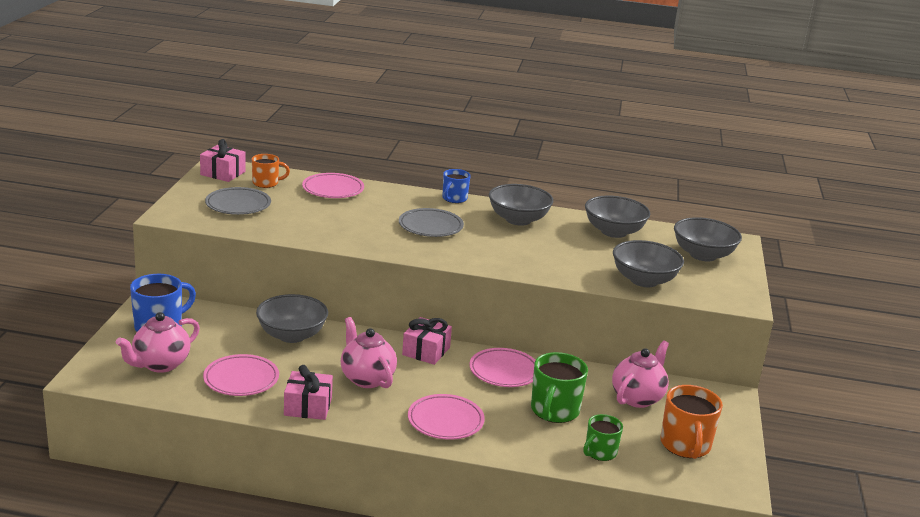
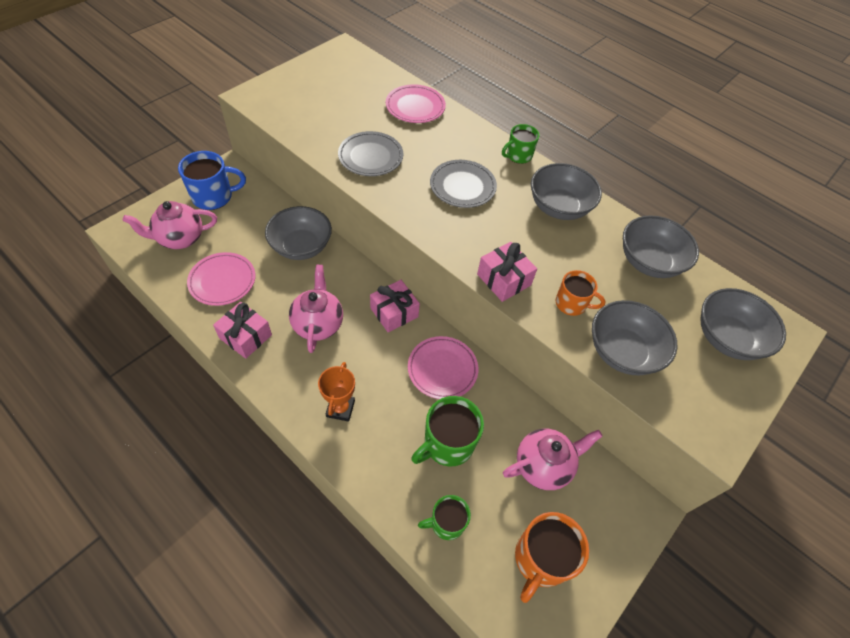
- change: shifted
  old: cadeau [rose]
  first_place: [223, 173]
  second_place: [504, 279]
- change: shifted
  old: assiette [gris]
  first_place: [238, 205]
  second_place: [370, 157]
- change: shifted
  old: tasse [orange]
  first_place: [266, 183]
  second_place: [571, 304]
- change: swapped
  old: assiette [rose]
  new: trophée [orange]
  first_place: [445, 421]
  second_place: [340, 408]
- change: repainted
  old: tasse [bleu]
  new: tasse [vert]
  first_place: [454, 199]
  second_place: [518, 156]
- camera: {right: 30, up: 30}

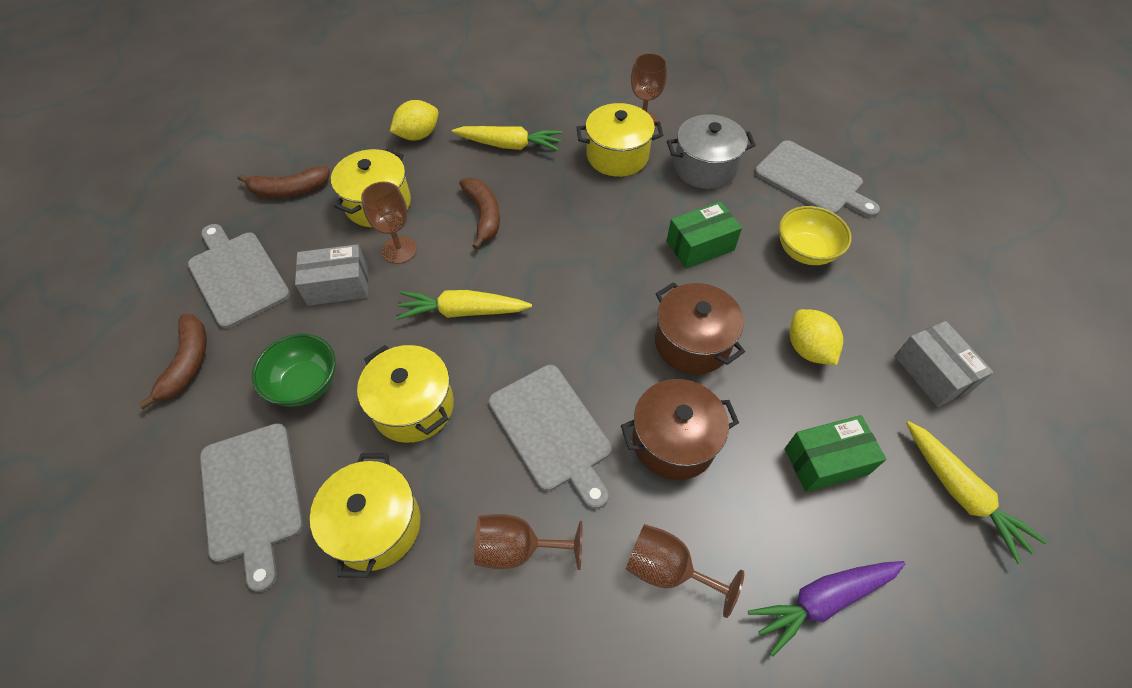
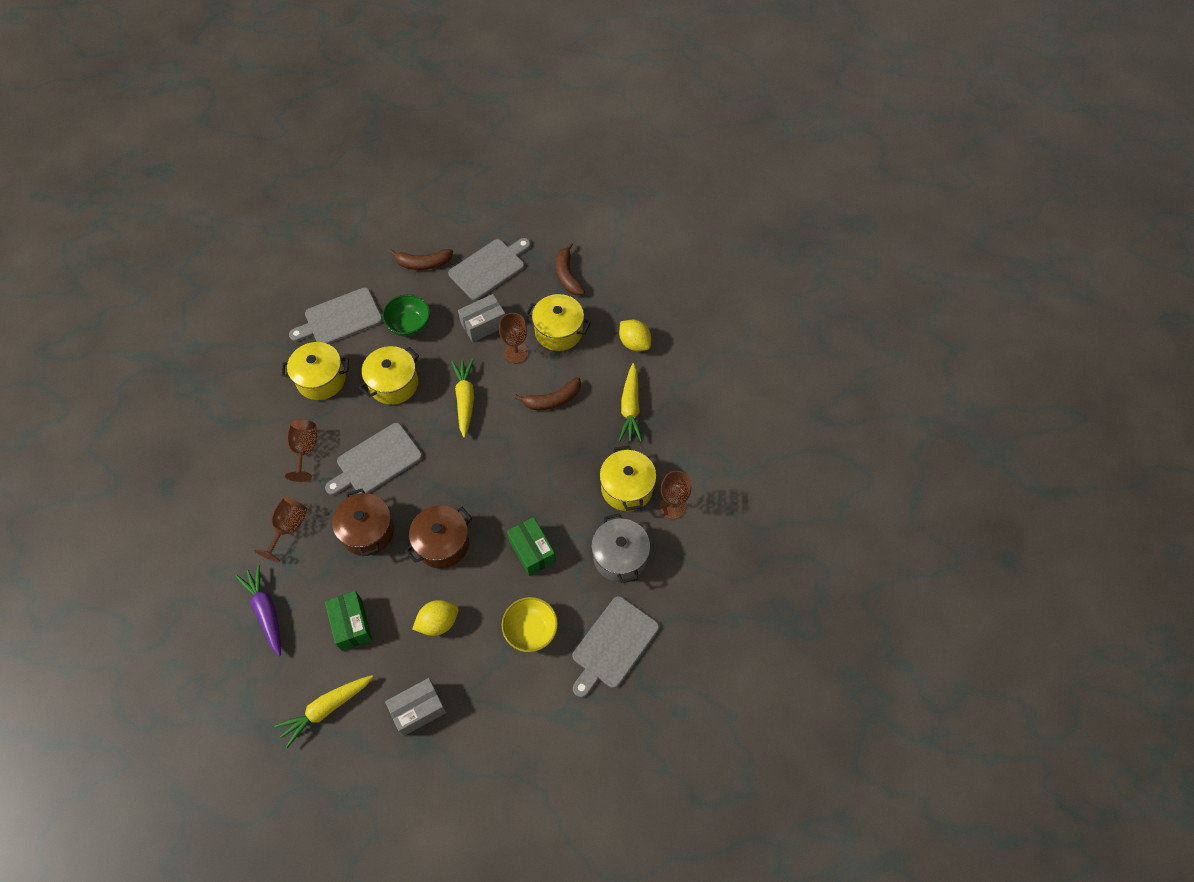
- change: rotated
  old: boîte [gris]
  first_place: [338, 285]
  second_place: [484, 324]
  degrees: 75
- camera: {right: 85, up: 5}

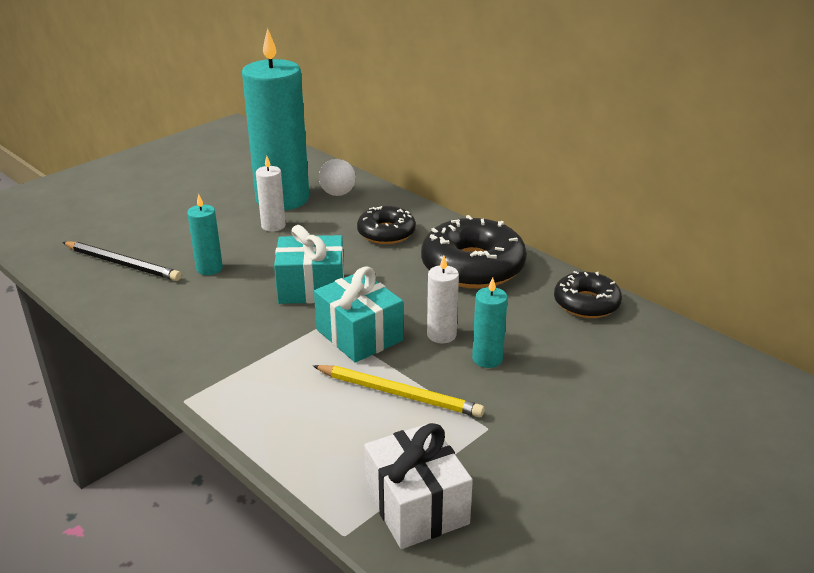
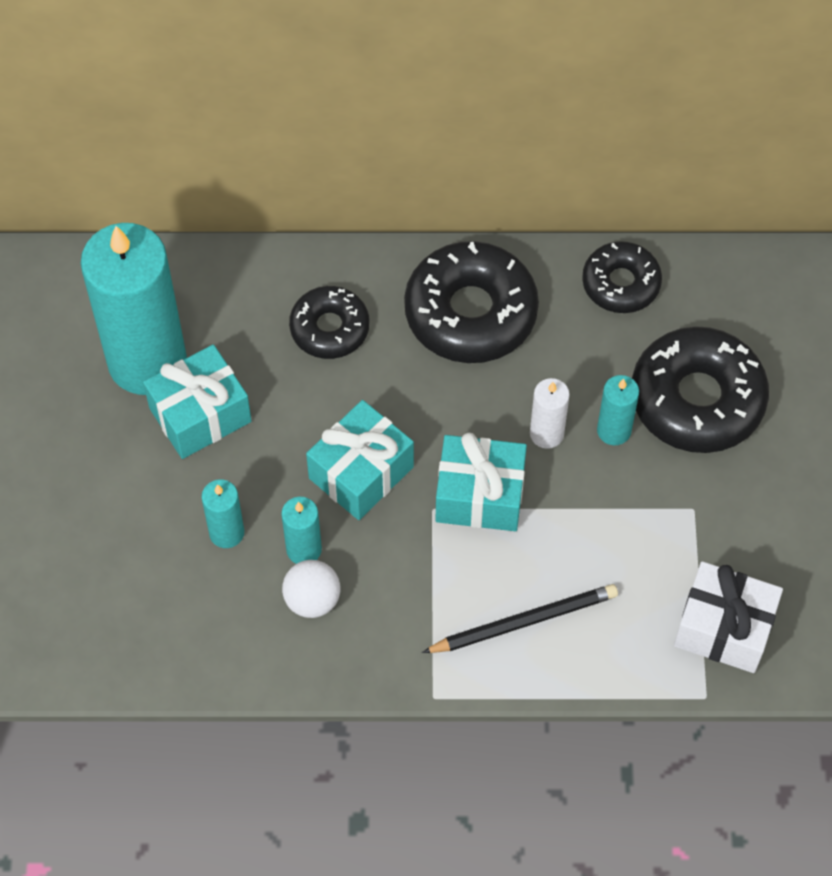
- change: shifted
  old: crayon [noir]
  first_place: [123, 264]
  second_place: [524, 621]
- change: swapped
  old: bougie [blanc]
  new: cadeau [turquoise]
  first_place: [273, 226]
  second_place: [200, 414]
- change: gone
  old: crayon [jaune]
  first_place: [399, 394]
- change: shifted
  old: balle [blanc]
  first_place: [338, 193]
  second_place: [312, 599]
- change: new
  new: bougie [turquoise]
  second_place: [304, 549]
- change: new
  new: beignet [noir]
  second_place: [697, 399]
- camera: {right: -45, up: 30}

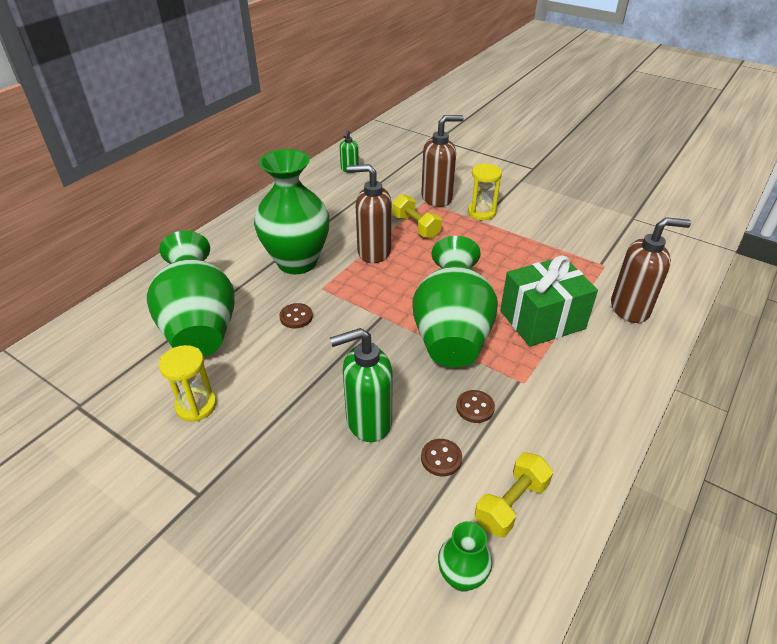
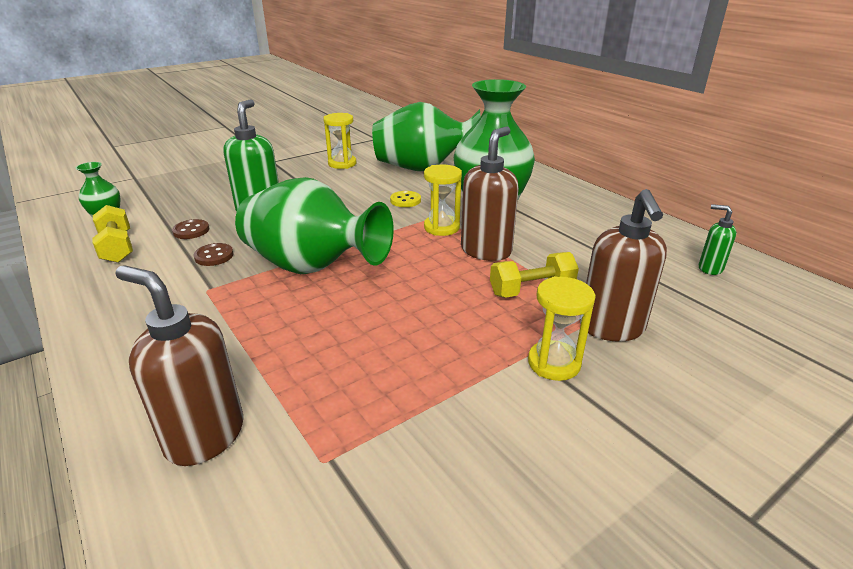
- change: repainted
  old: bouton [marron]
  new: bouton [jaune]
  first_place: [296, 317]
  second_place: [405, 200]
- change: gone
  old: cadeau [vert]
  first_place: [542, 320]
- change: rotated
  old: distributeur de savon [marron]
  first_place: [630, 309]
  second_place: [204, 436]
  degrees: 105
- change: new
  new: sablier [jaune]
  second_place: [441, 227]
- camera: {right: 110, up: -10}

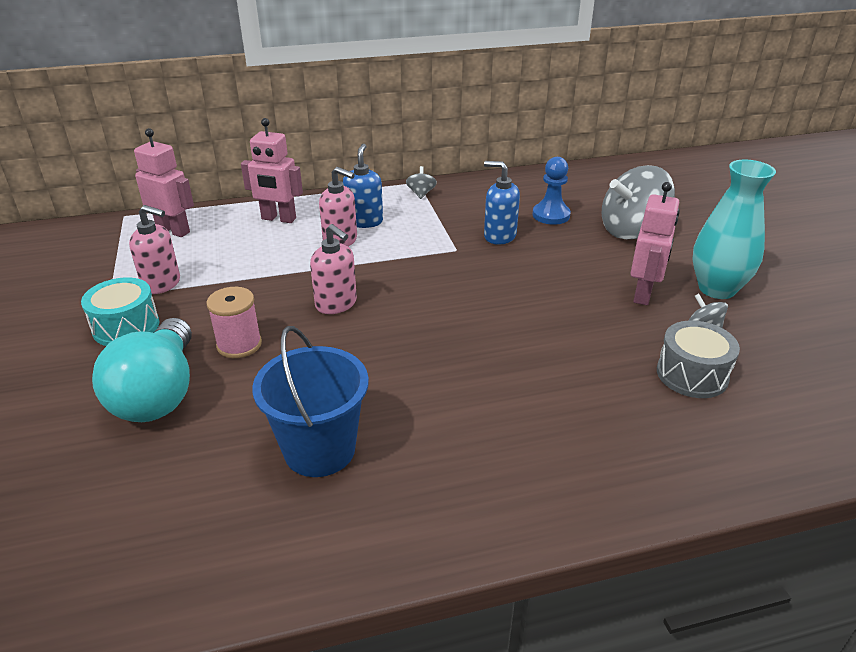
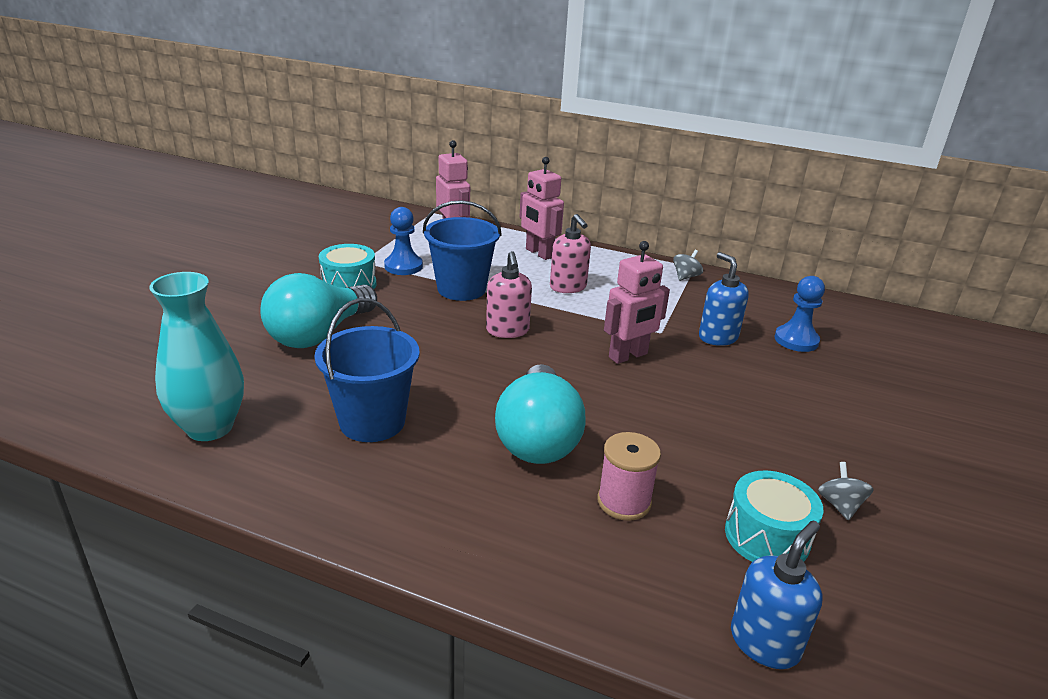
- change: swapped
  old: distributeur de savon [rose]
  new: pion [bleu]
  first_place: [162, 284]
  second_place: [403, 266]
- change: shifted
  old: bobine [rose]
  first_place: [239, 345]
  second_place: [624, 501]
- change: shifted
  old: distributeur de savon [bleu]
  first_place: [364, 221]
  second_place: [765, 642]
- change: gone
  old: toupie [gris]
  first_place: [631, 230]
- change: shifted
  old: robot [rose]
  first_place: [643, 294]
  second_place: [628, 356]
- change: repainted
  old: tambour [gris]
  new: tambour [turquoise]
  first_place: [692, 374]
  second_place: [767, 536]
- change: shifted
  old: vase [turquoise]
  first_place: [716, 289]
  second_place: [210, 427]
- change: new
  new: seau [bleu]
  second_place: [461, 289]
- change: new
  new: ampoule [turquoise]
  second_place: [538, 437]
- camera: {right: 35, up: -5}

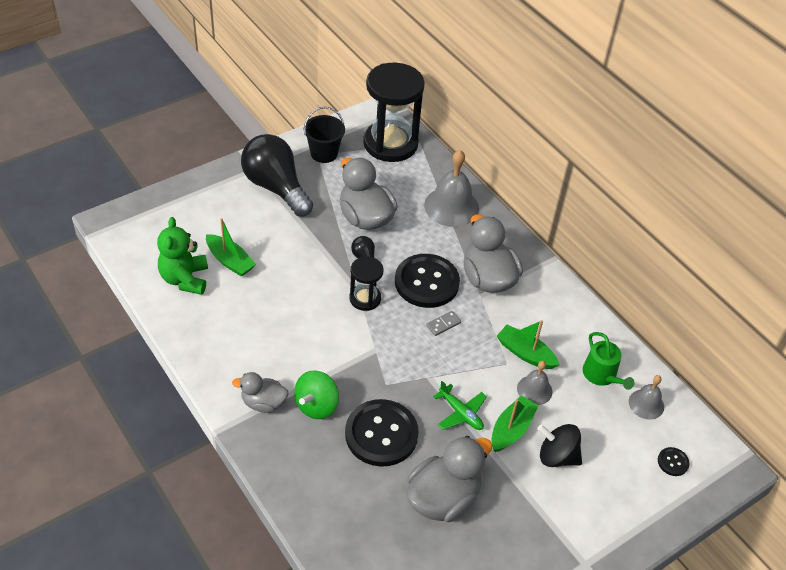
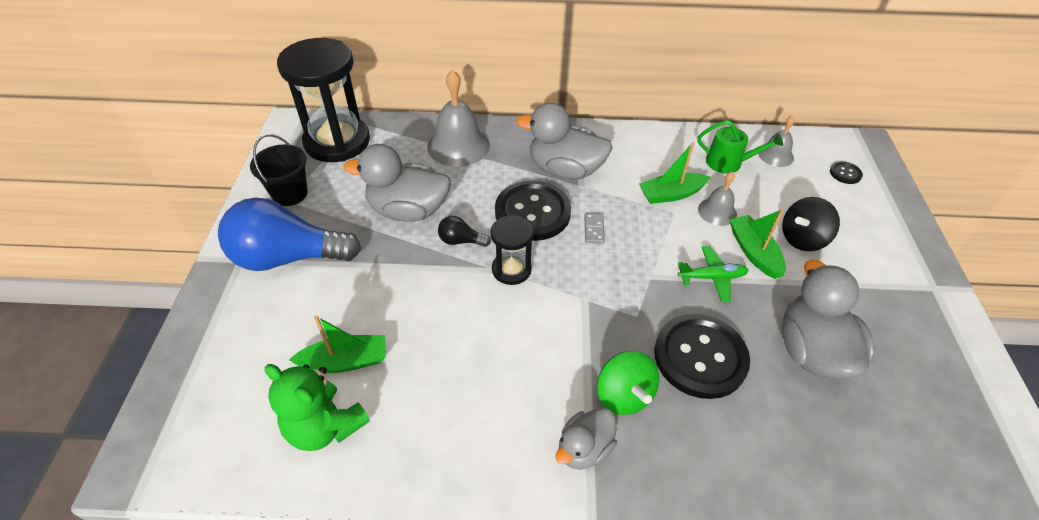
- change: repainted
  old: ampoule [noir]
  new: ampoule [bleu]
  first_place: [276, 187]
  second_place: [288, 257]
- camera: {right: -50, up: 0}

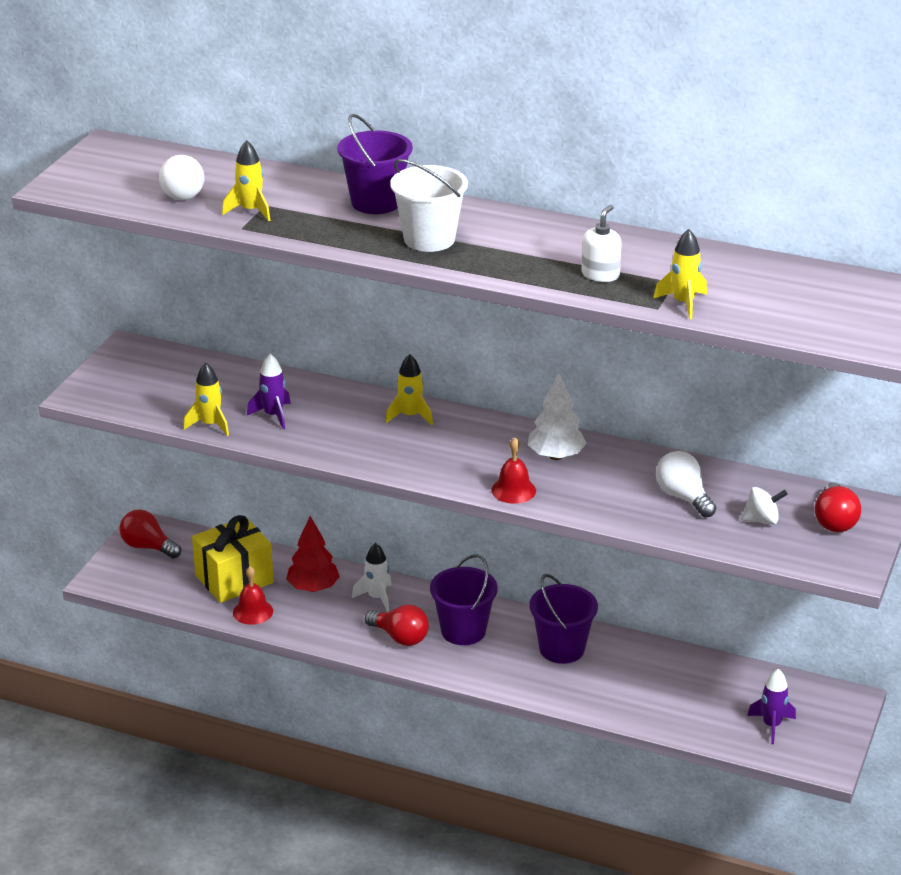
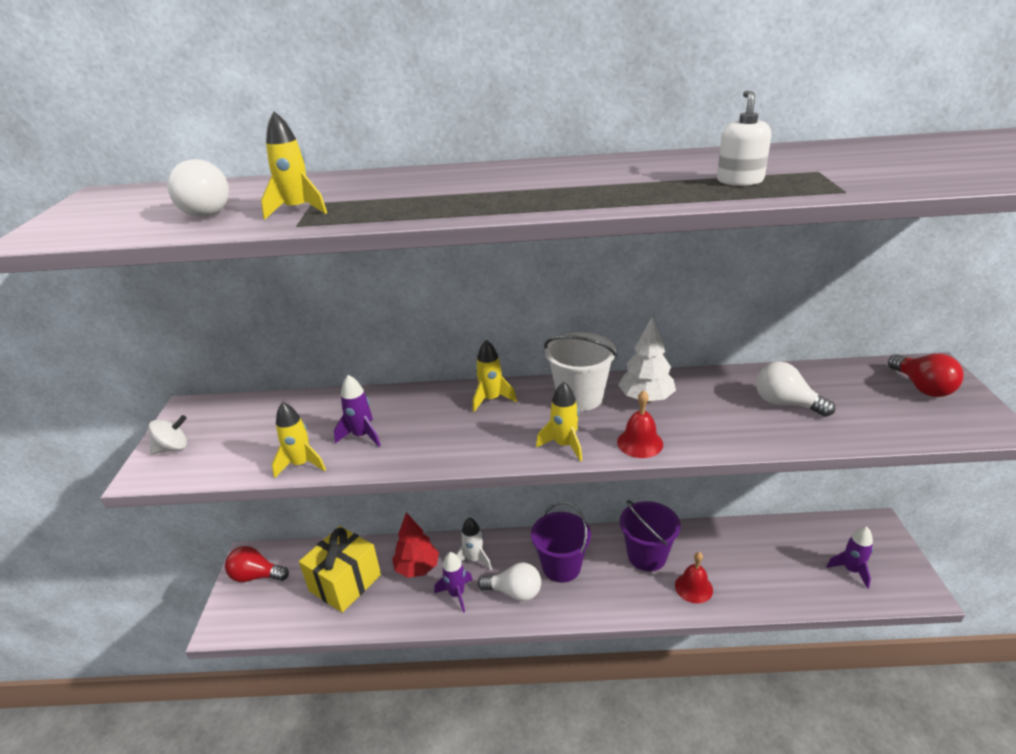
- change: shifted
  old: cloche [rouge]
  first_place: [253, 611]
  second_place: [693, 587]
- change: gone
  old: seau [violet]
  first_place: [376, 202]
- change: repainted
  old: ampoule [rouge]
  new: ampoule [blanc]
  first_place: [400, 637]
  second_place: [514, 592]
- change: shifted
  old: seau [blanc]
  first_place: [429, 239]
  second_place: [580, 397]
- change: shifted
  old: fusée [jaune]
  first_place: [683, 303]
  second_place: [564, 445]
- change: shifted
  old: toupie [blanc]
  first_place: [761, 520]
  second_place: [173, 448]
- change: new
  new: fusée [violet]
  second_place: [456, 594]
- camera: {right: -20, up: 0}

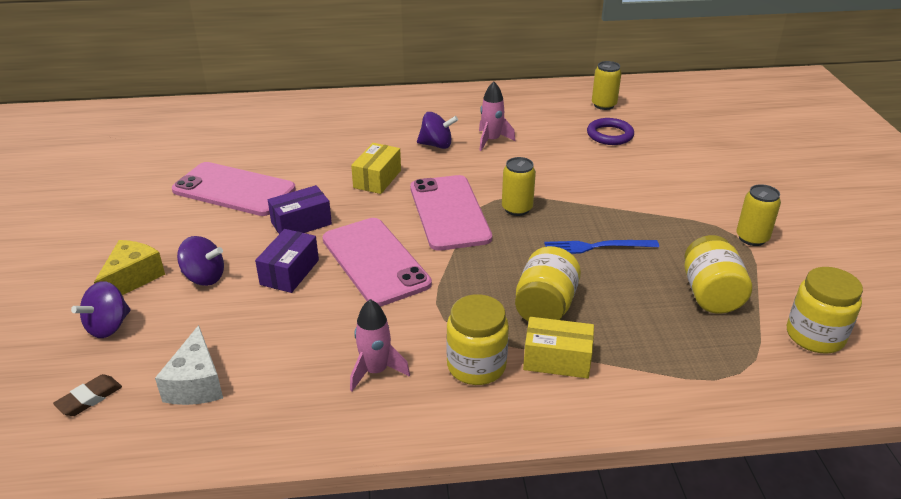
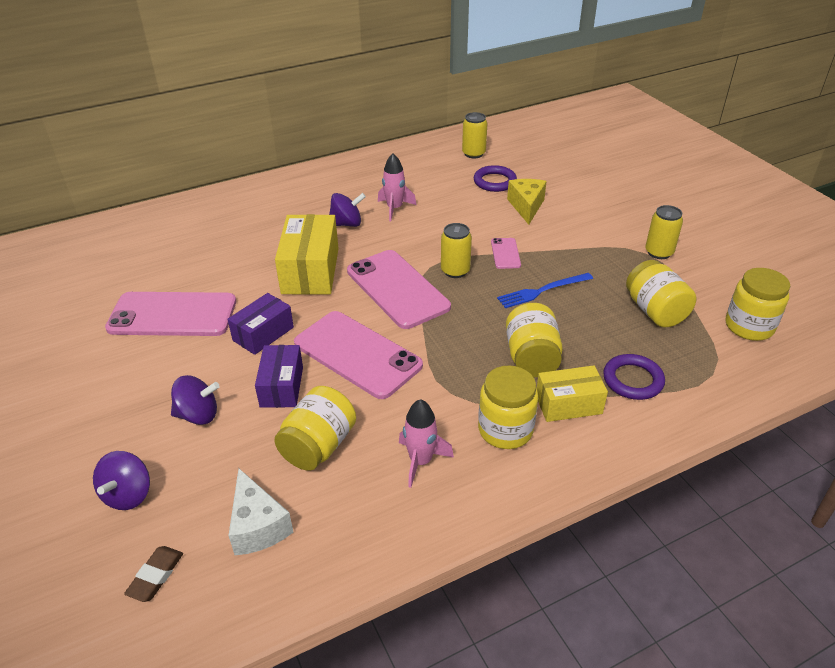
- change: shifted
  old: fromage [jaune]
  first_place: [132, 279]
  second_place: [526, 206]
- change: scaled
  old: boîte [jaune]
  first_place: [377, 179]
  second_place: [310, 271]
  factor: 1.61
- change: new
  new: bocal [jaune]
  second_place: [318, 446]
- change: new
  new: téléphone [rose]
  second_place: [505, 253]
- change: new
  new: anneau [violet]
  second_place: [633, 380]
- camera: {right: -20, up: 5}

